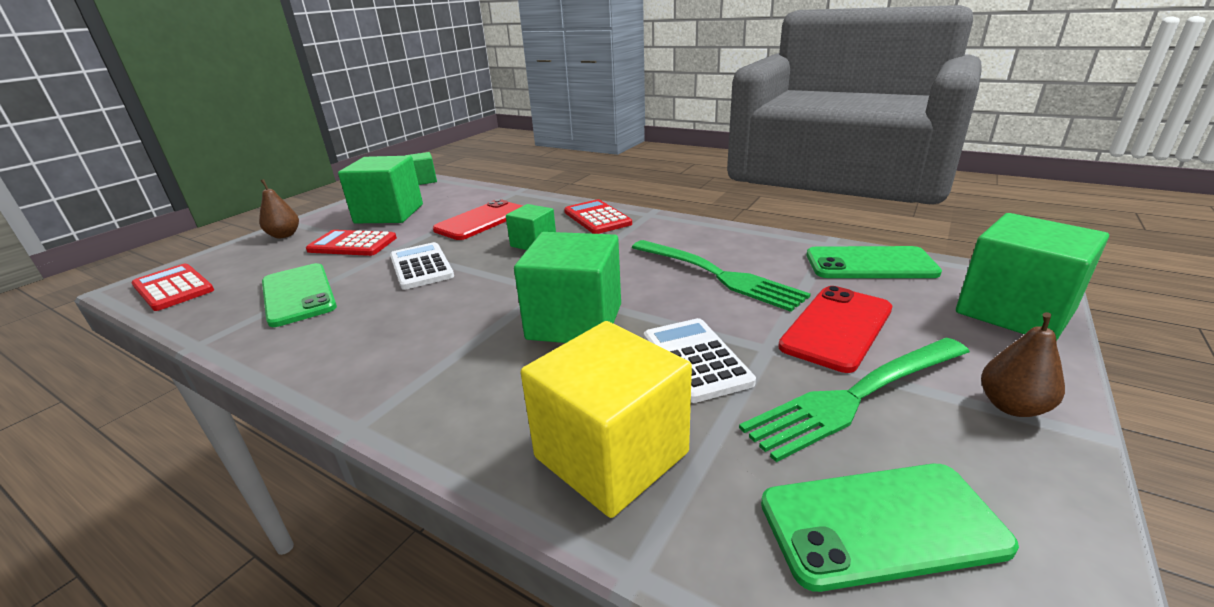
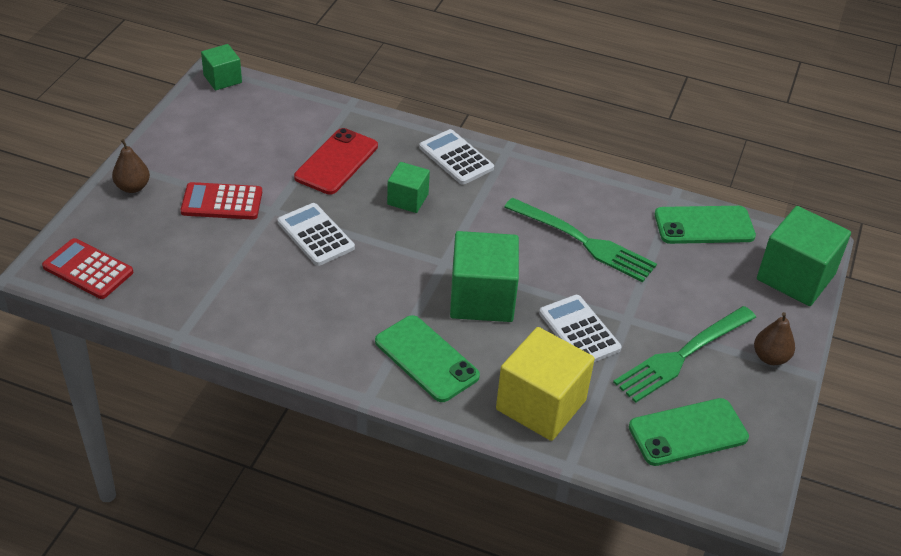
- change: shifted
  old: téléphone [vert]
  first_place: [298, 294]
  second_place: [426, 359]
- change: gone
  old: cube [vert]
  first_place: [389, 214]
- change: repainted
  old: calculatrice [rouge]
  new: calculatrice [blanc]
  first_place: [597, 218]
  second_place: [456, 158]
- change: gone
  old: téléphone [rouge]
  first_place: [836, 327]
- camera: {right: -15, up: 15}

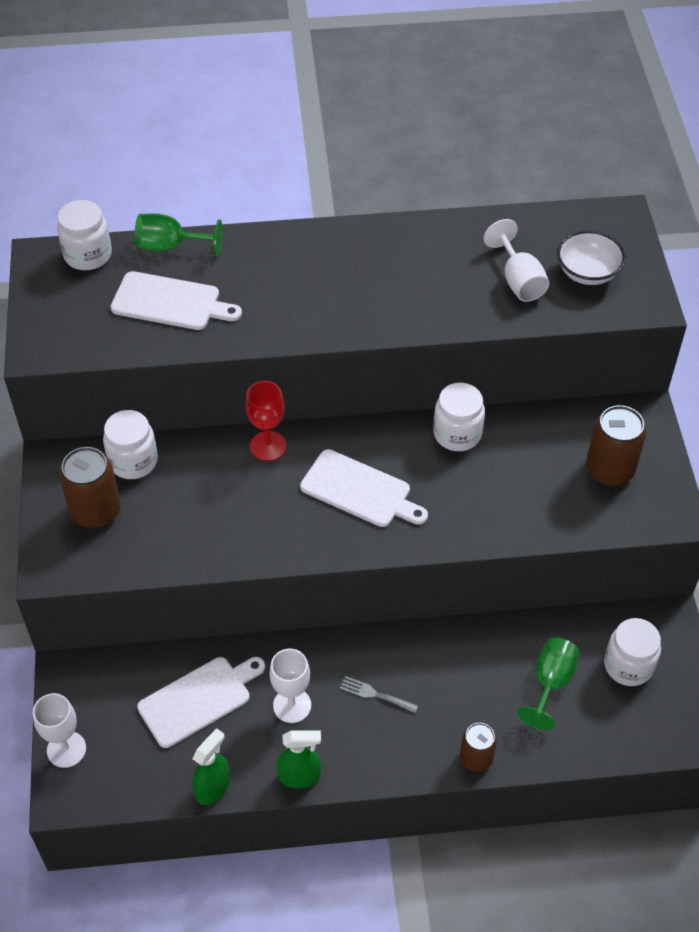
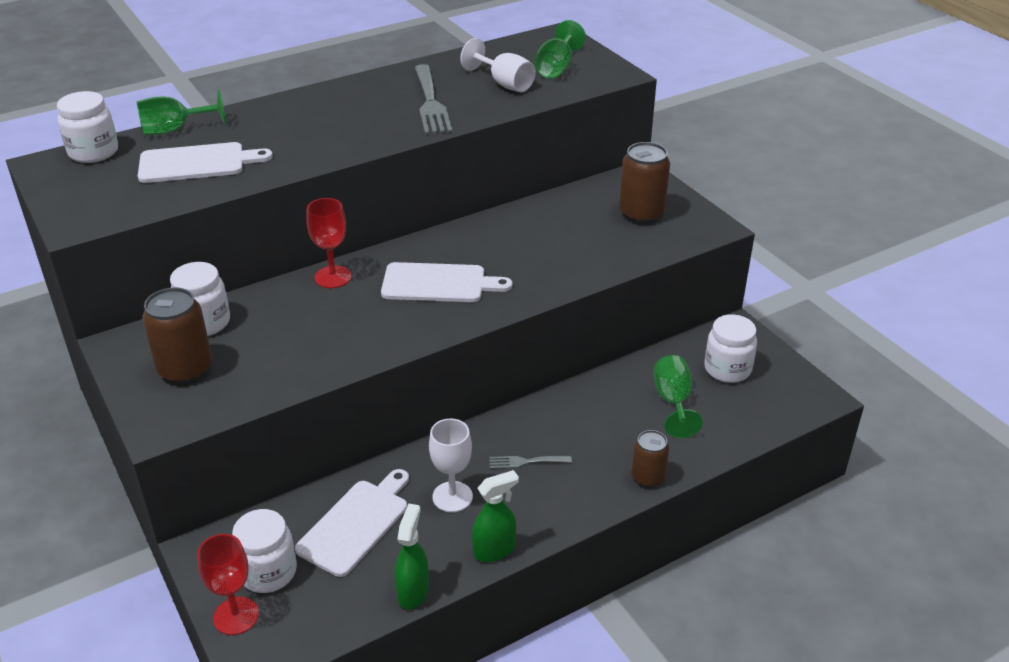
- change: repainted
  old: verre à pied [blanc]
  new: verre à pied [rouge]
  first_place: [66, 749]
  second_place: [236, 616]
- change: shifted
  old: bocal [blanc]
  first_place: [457, 434]
  second_place: [268, 572]
- change: swapped
  old: bol [blanc]
  new: verre à pied [vert]
  first_place: [587, 273]
  second_place: [556, 68]
- change: new
  new: fourchette [gris]
  second_place: [431, 103]
- camera: {right: -25, up: -15}

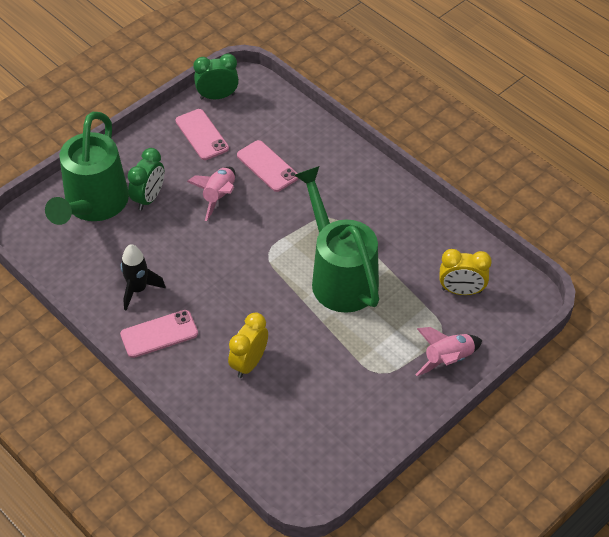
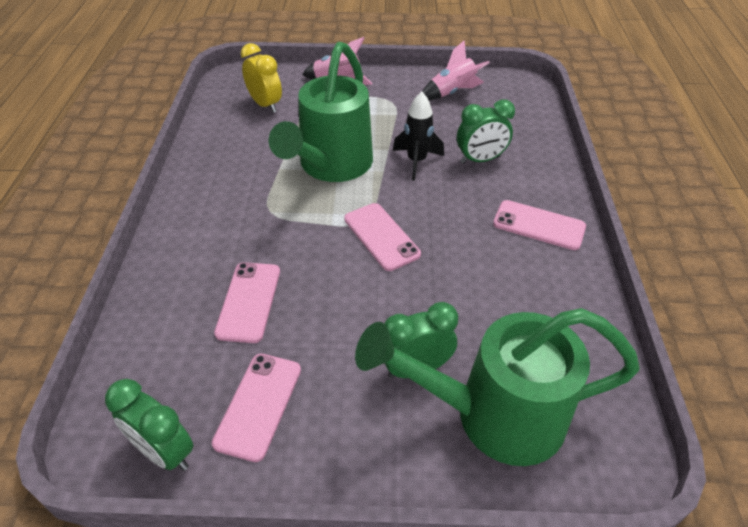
- change: rotated
  old: arrosoir [vert]
  first_place: [93, 205]
  second_place: [494, 415]
  degrees: -150
- change: shifted
  old: fusée [noir]
  first_place: [138, 289]
  second_place: [416, 161]
- change: shifted
  old: fusée [rose]
  first_place: [219, 197]
  second_place: [452, 92]
- change: repainted
  old: réveil [jaune]
  new: réveil [vert]
  first_place: [249, 363]
  second_place: [480, 160]
- change: new
  new: téléphone [rose]
  second_place: [381, 236]
- camera: {right: -135, up: -5}

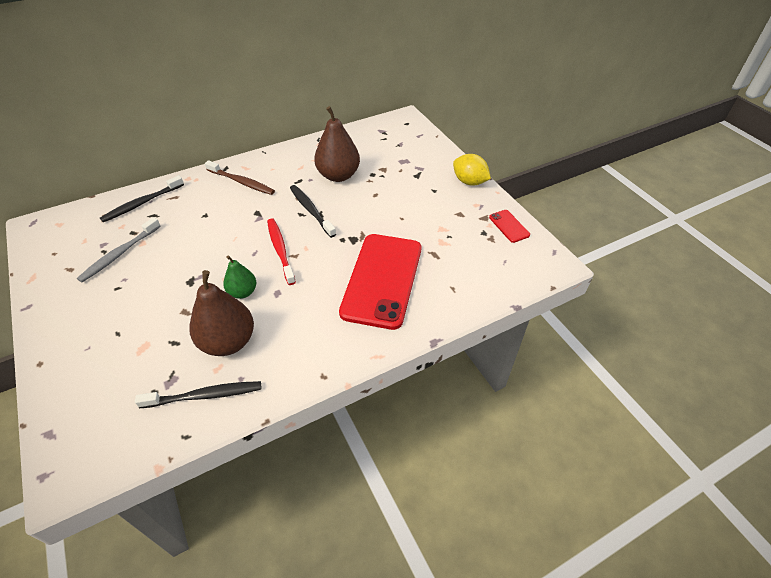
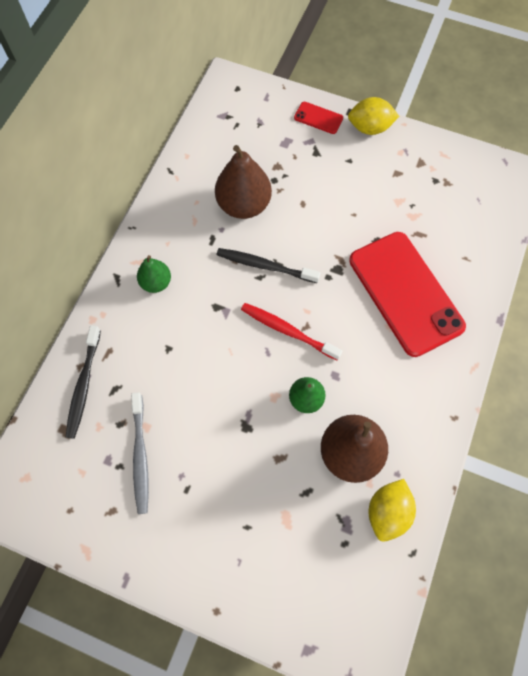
- change: swapped
  old: brosse à dents [noir]
  new: citron [jaune]
  first_place: [204, 396]
  second_place: [387, 512]
- change: swapped
  old: brosse à dents [marron]
  new: poire [vert]
  first_place: [241, 182]
  second_place: [156, 282]
- change: shifted
  old: téléphone [rouge]
  first_place: [509, 226]
  second_place: [318, 118]
- camera: {right: -40, up: 20}

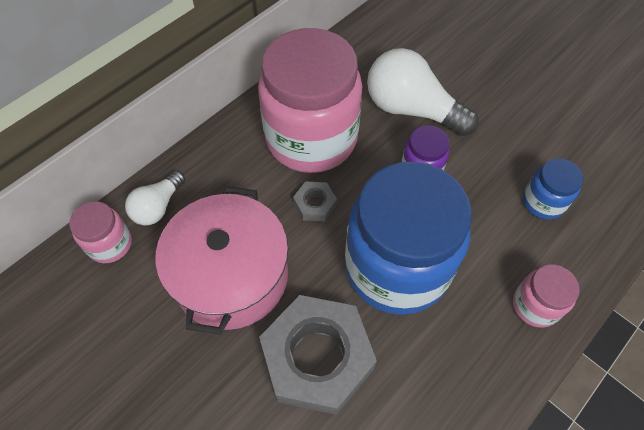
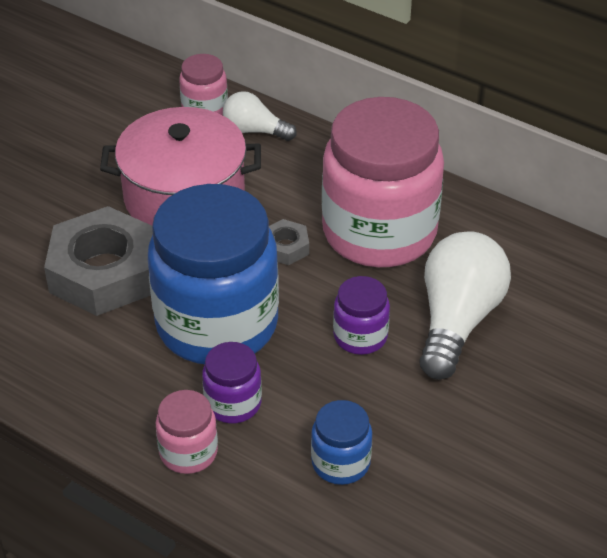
- change: new
  new: bocal [violet]
  second_place: [233, 403]
- camera: {right: 80, up: -15}

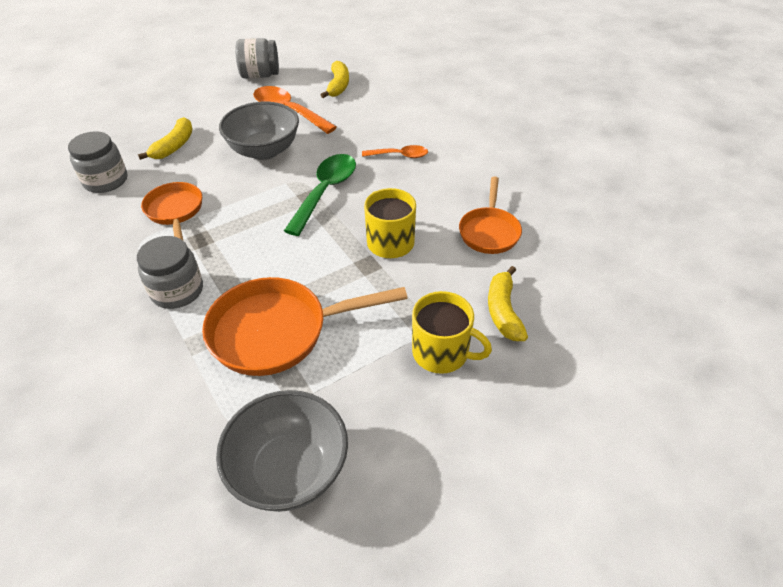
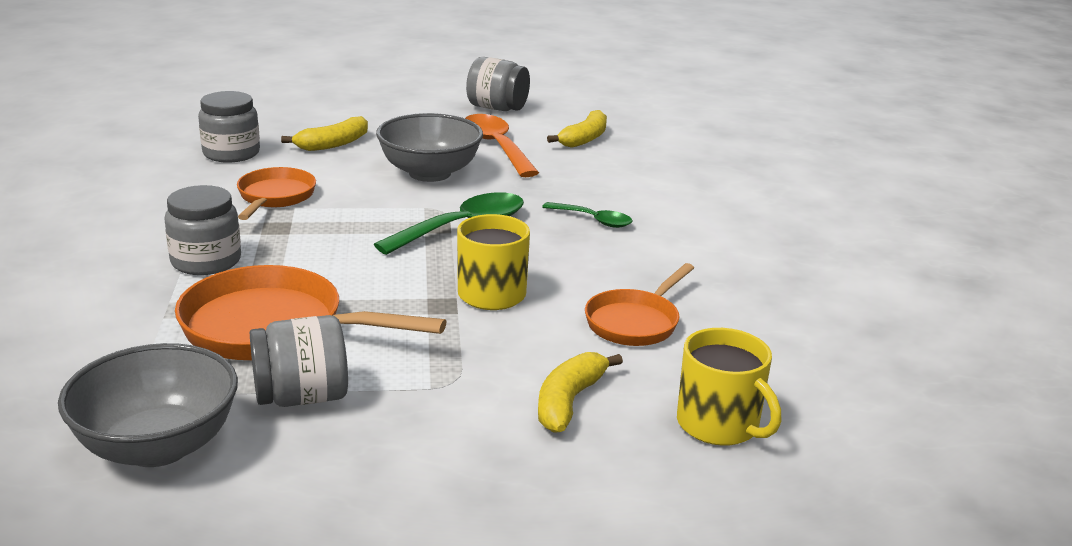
- change: repainted
  old: cuillère [orange]
  new: cuillère [vert]
  first_place: [400, 155]
  second_place: [593, 220]
- change: shifted
  old: tasse [jaune]
  first_place: [442, 353]
  second_place: [719, 425]
- change: new
  new: bocal [gris]
  second_place: [302, 397]
- camera: {right: 25, up: -20}

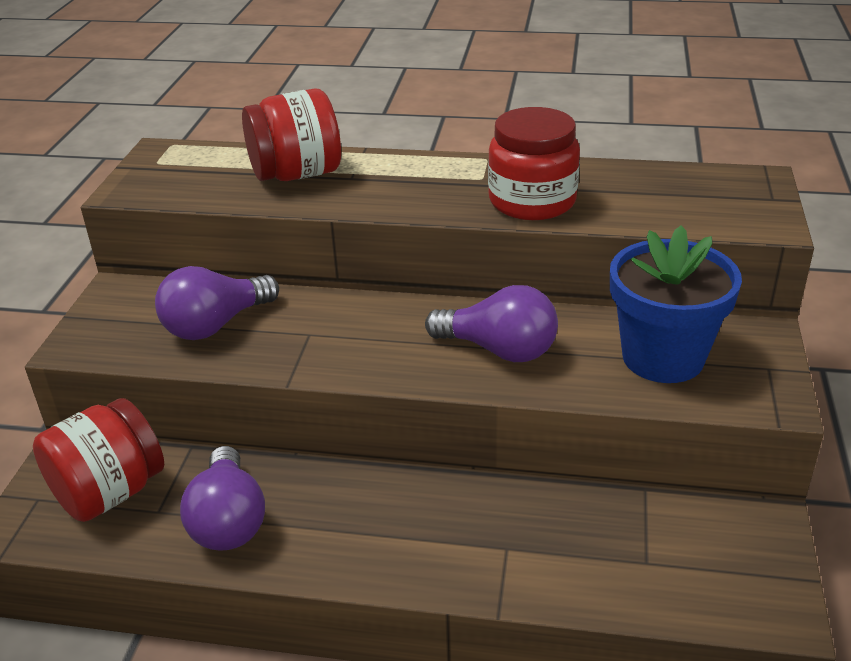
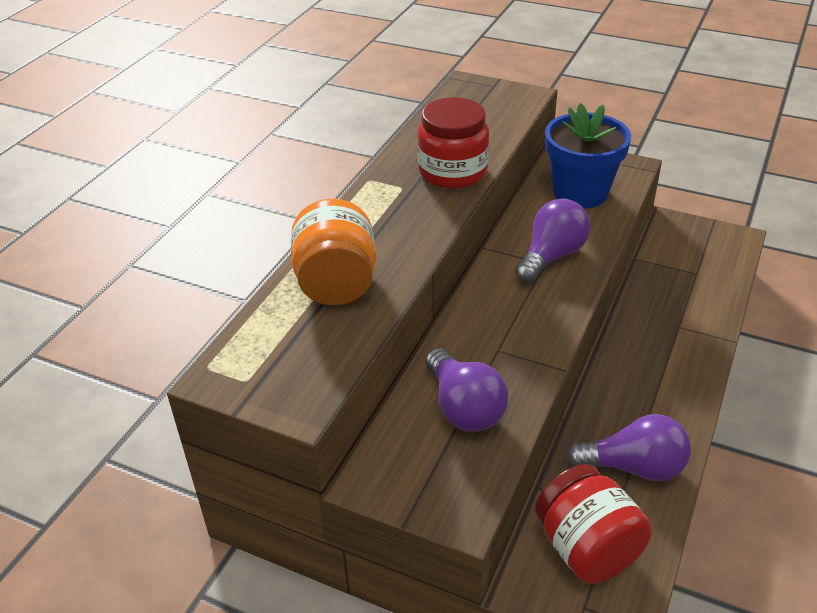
- change: repainted
  old: bocal [rouge]
  new: bocal [orange]
  first_place: [296, 174]
  second_place: [336, 283]
- camera: {right: -75, up: 5}

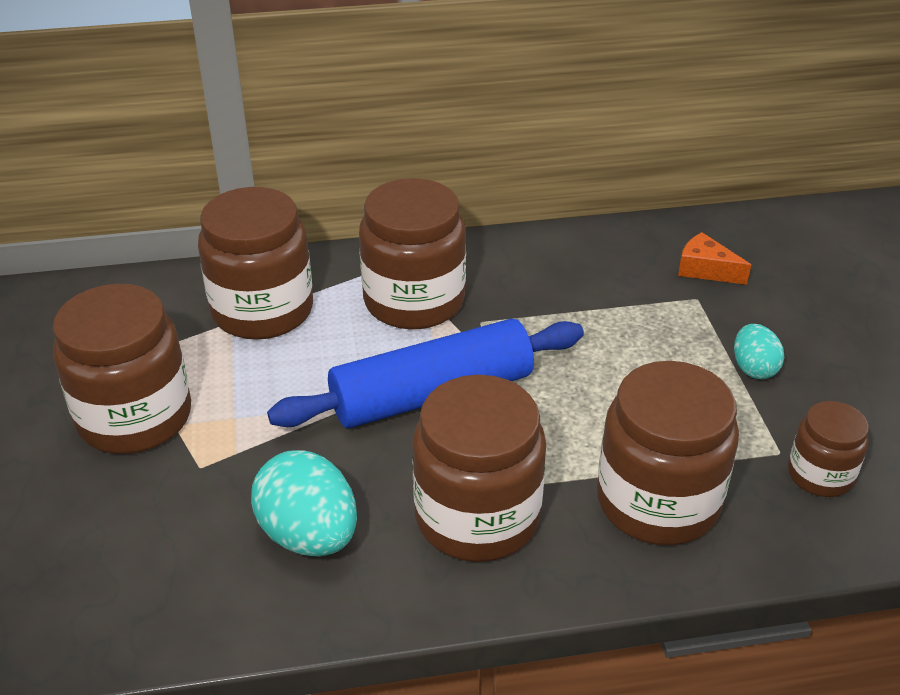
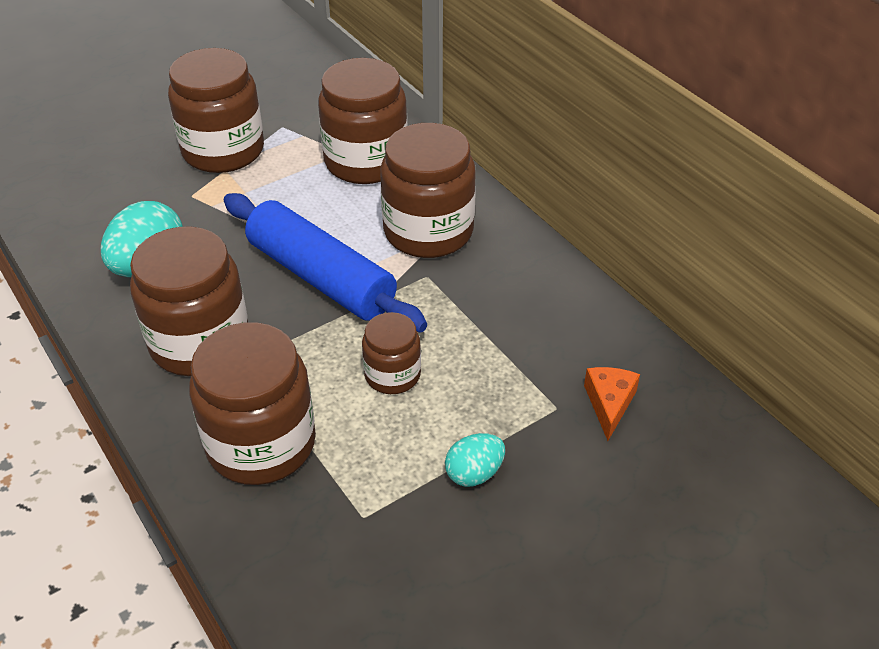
- change: shifted
  old: bocal [marron]
  first_place: [820, 475]
  second_place: [392, 375]
- camera: {right: 65, up: 5}

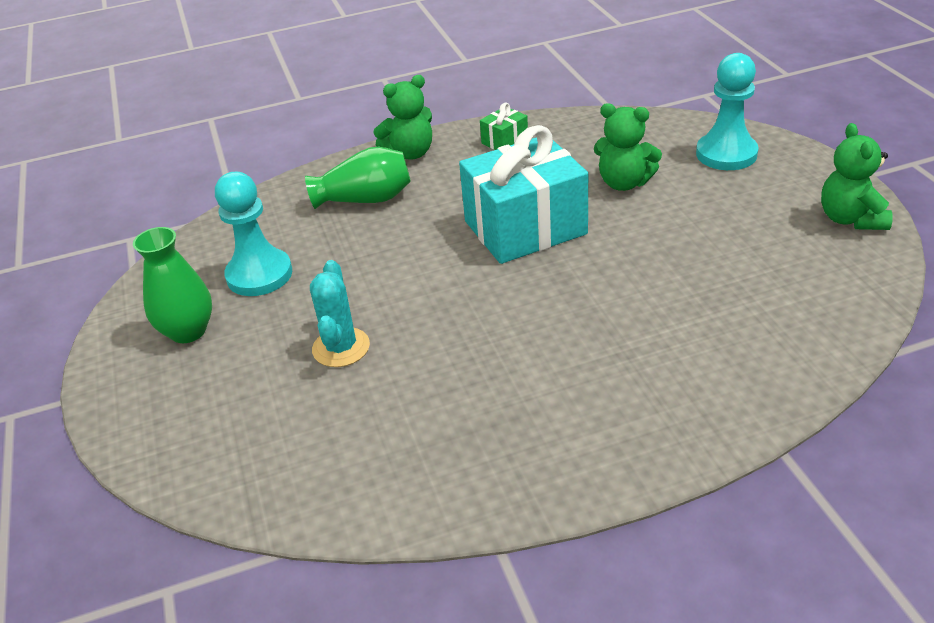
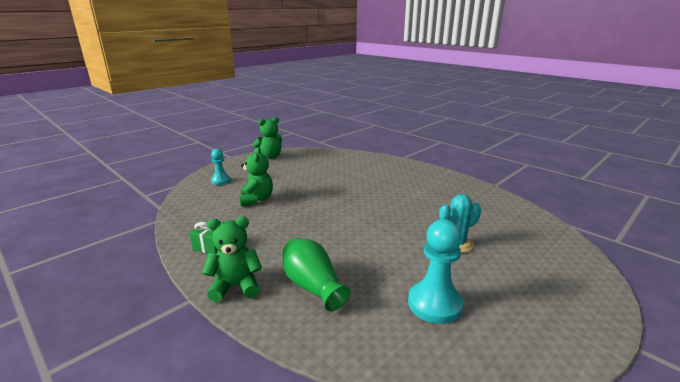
- change: gone
  old: vase [vert]
  first_place: [188, 331]
- change: rotated
  old: ours en peluche [vert]
  first_place: [410, 153]
  second_place: [236, 286]
  degrees: -45
- change: gone
  old: cadeau [turquoise]
  first_place: [525, 228]
- change: scaled
  old: pion [turquoise]
  first_place: [726, 154]
  second_place: [220, 181]
  factor: 0.6
- camera: {right: -120, up: -15}

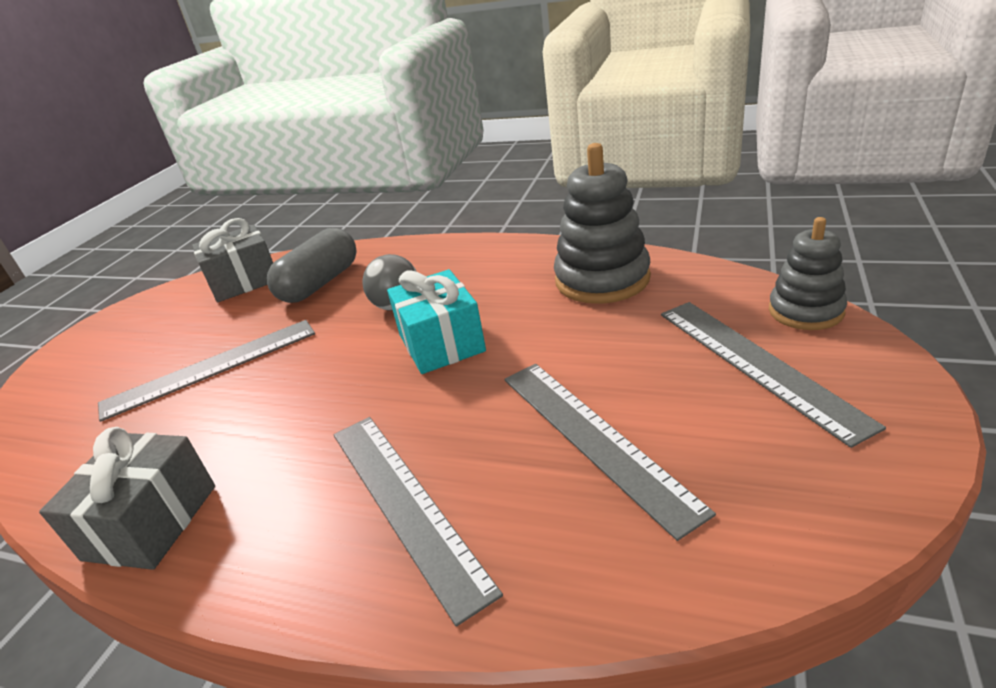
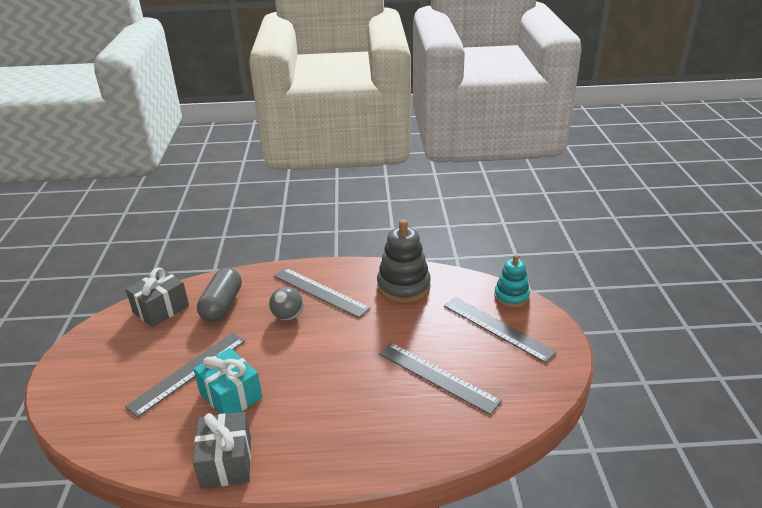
- change: shifted
  old: règle [gris]
  first_place: [405, 503]
  second_place: [320, 292]
- change: shifted
  old: cadeau [turquoise]
  first_place: [441, 343]
  second_place: [231, 395]
- change: repainted
  old: jouet à empiler [gris]
  new: jouet à empiler [turquoise]
  first_place: [805, 311]
  second_place: [511, 296]
- camera: {right: -25, up: 0}

